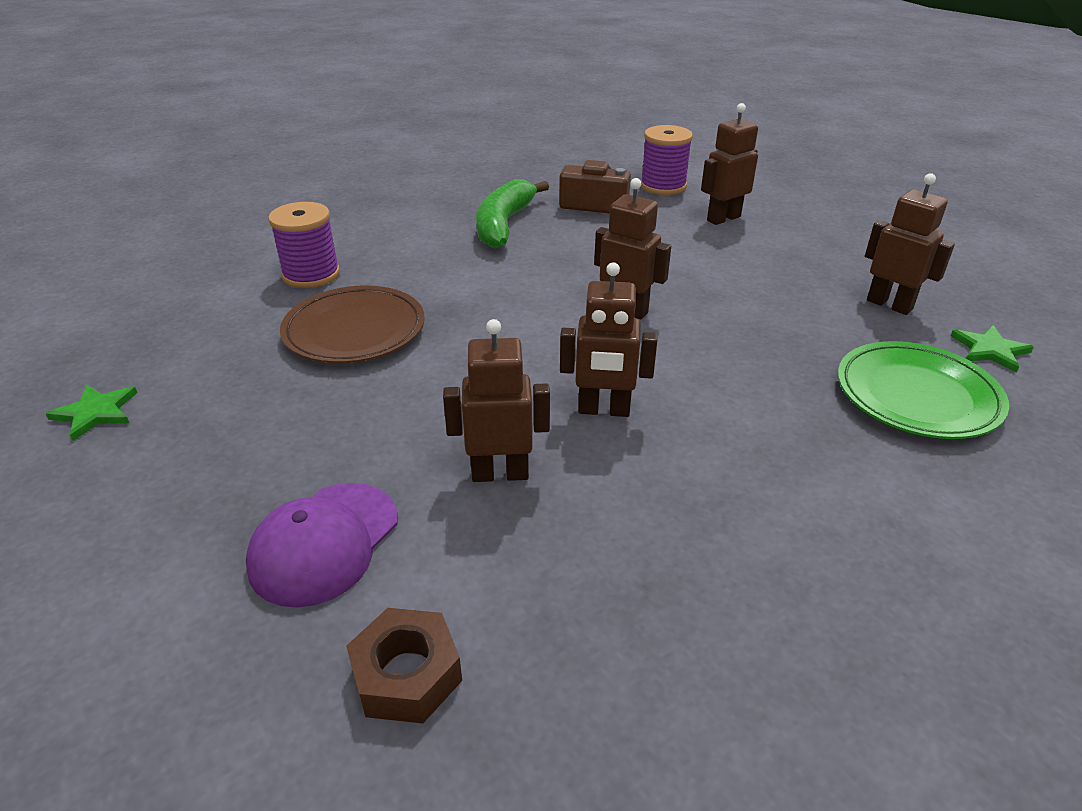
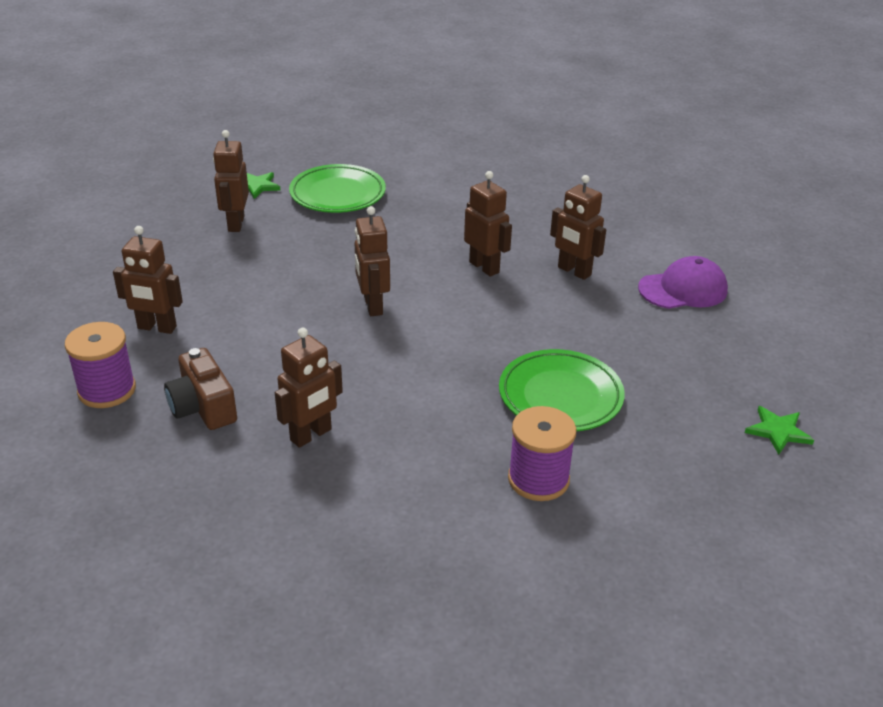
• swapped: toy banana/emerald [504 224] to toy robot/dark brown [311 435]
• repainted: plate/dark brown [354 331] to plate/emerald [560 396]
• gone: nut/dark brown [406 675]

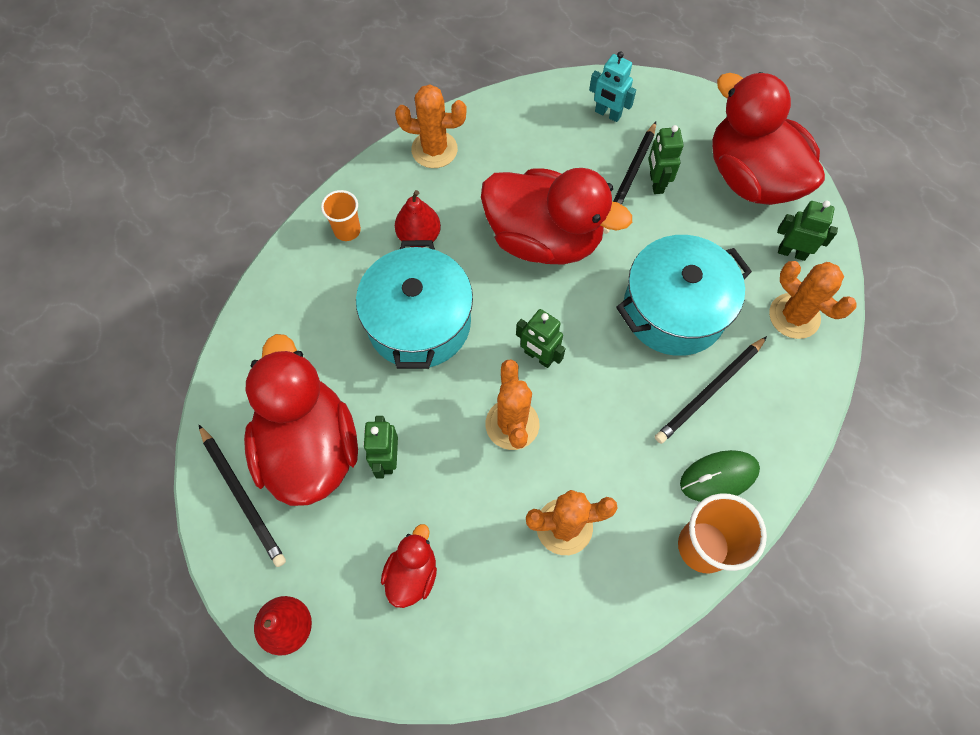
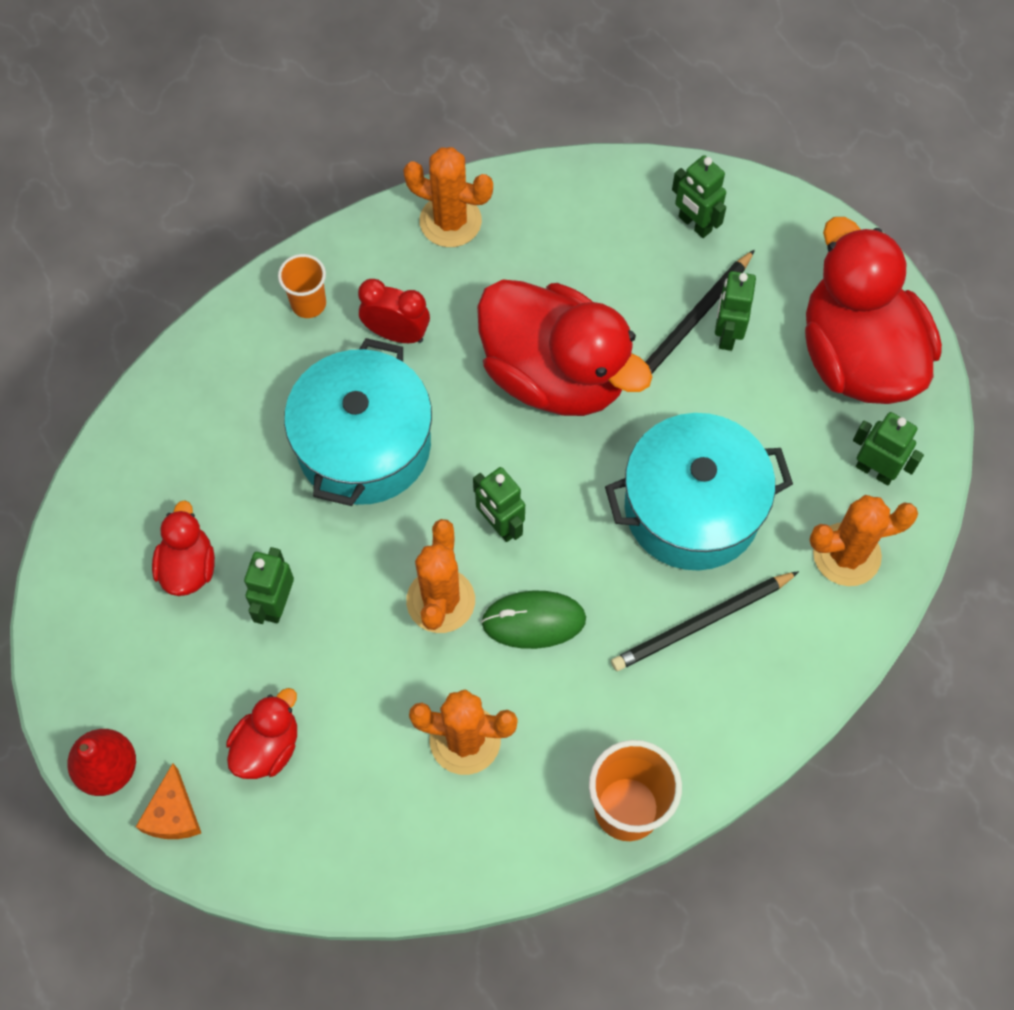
• repainted: toy robot/turquoise [607 114] to toy robot/emerald [694 224]
• swapped: pear/red [419 236] to bedside clock/red [396 333]
• rotated: cactus/orange-coloured [794 316] = [846 554] 75 degrees counterclockwise
• scaled: rubber duck/red [310 448] = [188 567] x0.47
• gone: pencil/ebony [242 496]
• shifted: PC mouse/emerald [719 477] to [533 621]
• new: cheese wedge/orange-coloured [173 814]

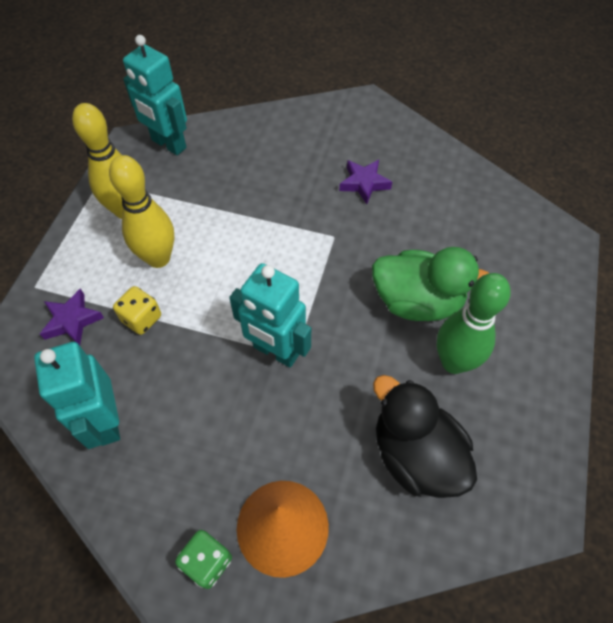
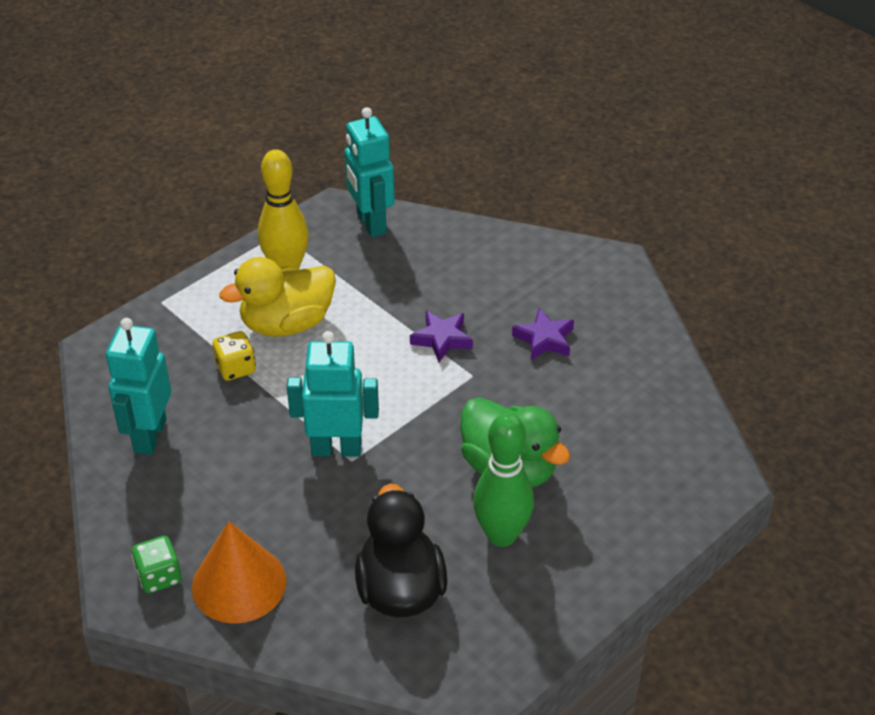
• swapped: tenpin/bright yellow [158 258] to rubber duck/bright yellow [287 324]
• rotated: toy robot/turquoise [275 351] = [336 449] 120 degrees clockwise
• shifted: star shape/royal purple [72 320] to [442 339]

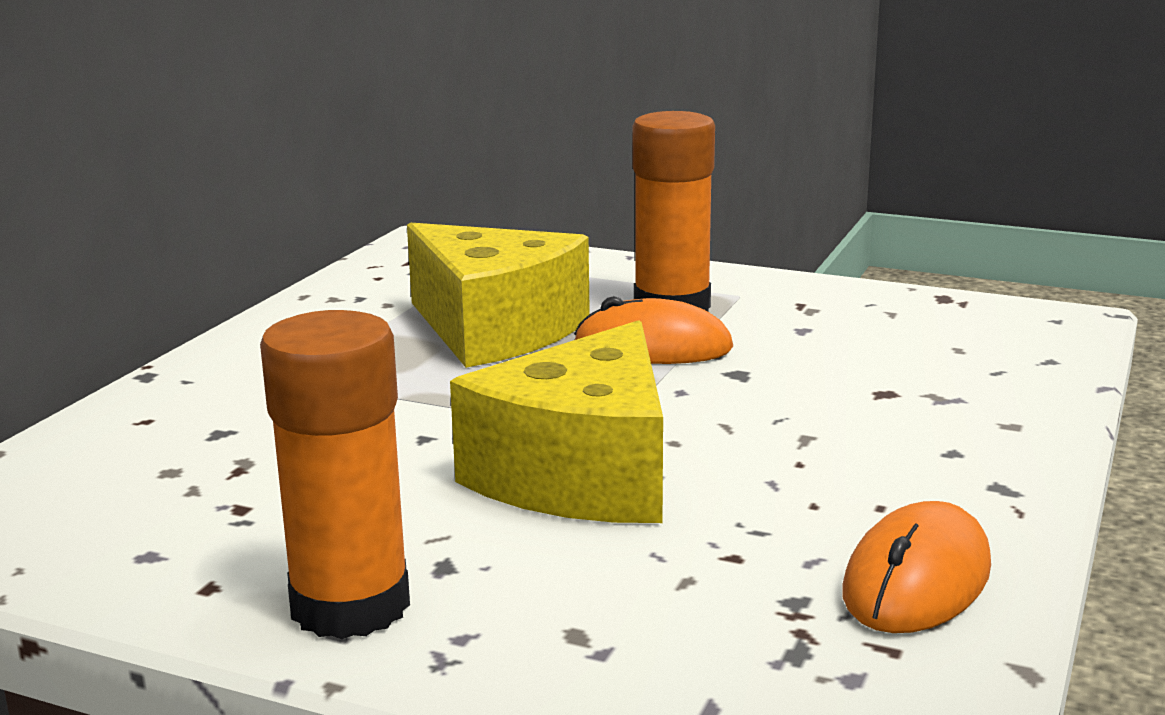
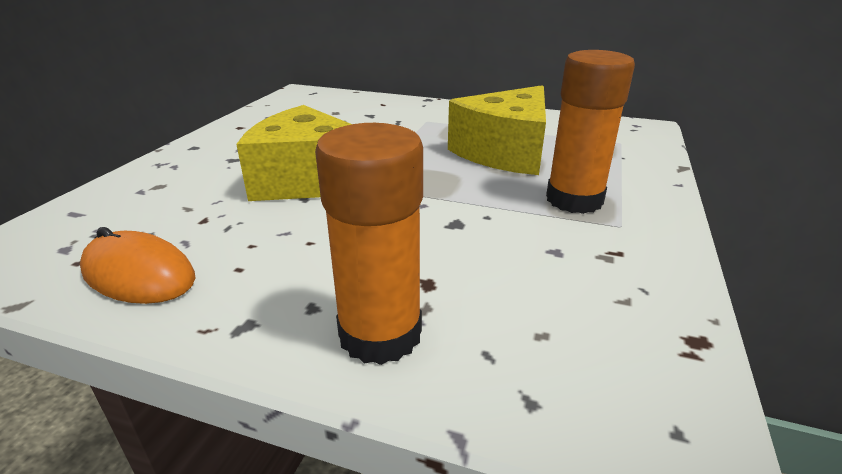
• gone: PC mouse/orange-coloured [653 347]
• shifted: stick of glue/orange-coloured [350 606] to [380 334]

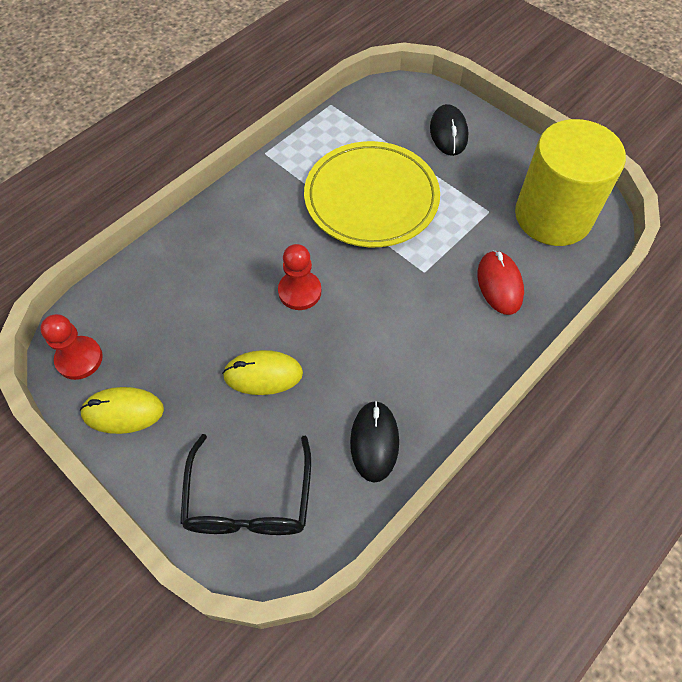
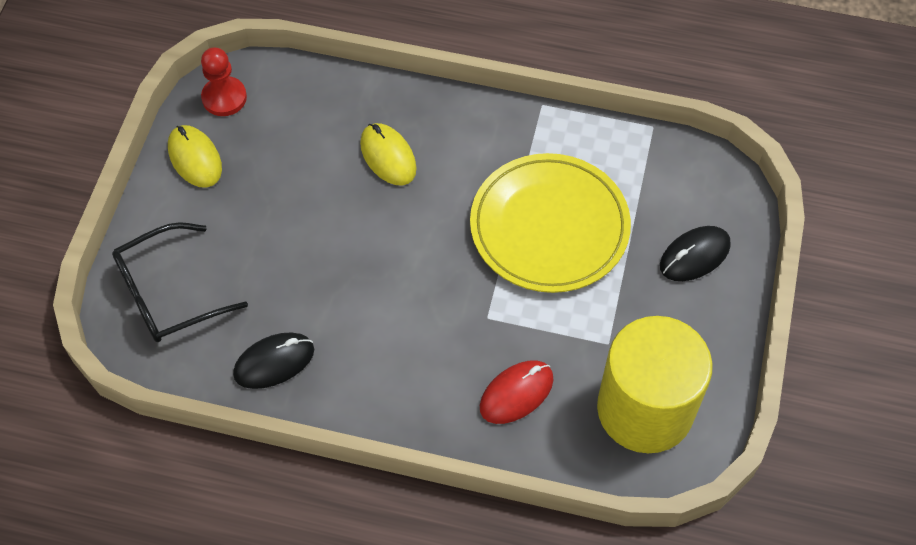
• gone: chess pawn/red [299 291]
• shifted: PC mouse/bright yellow [263 374] to [388 156]

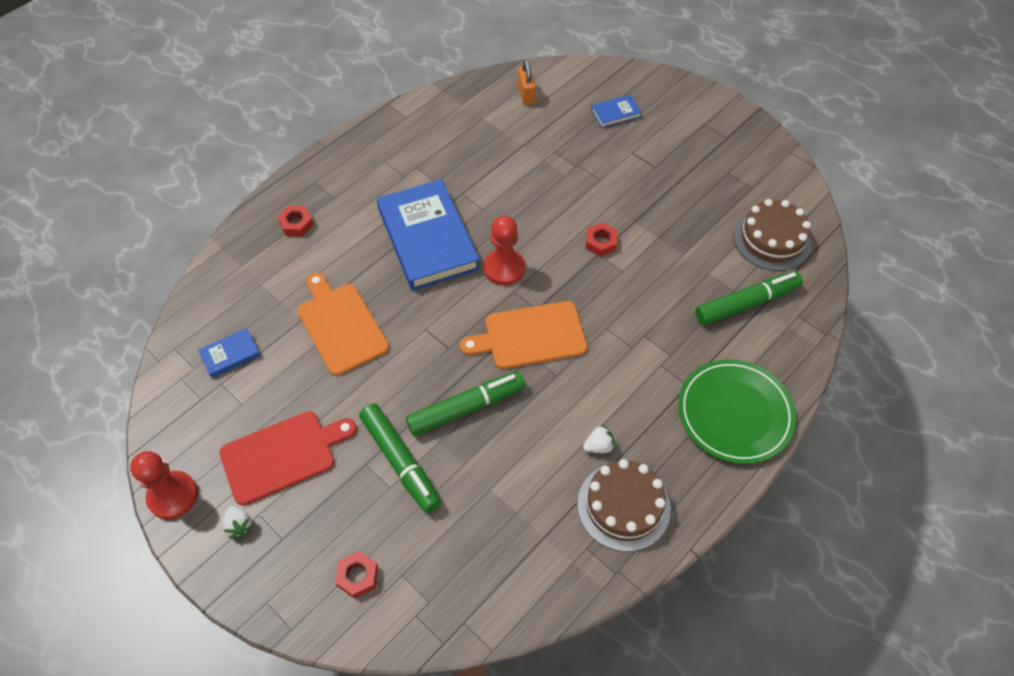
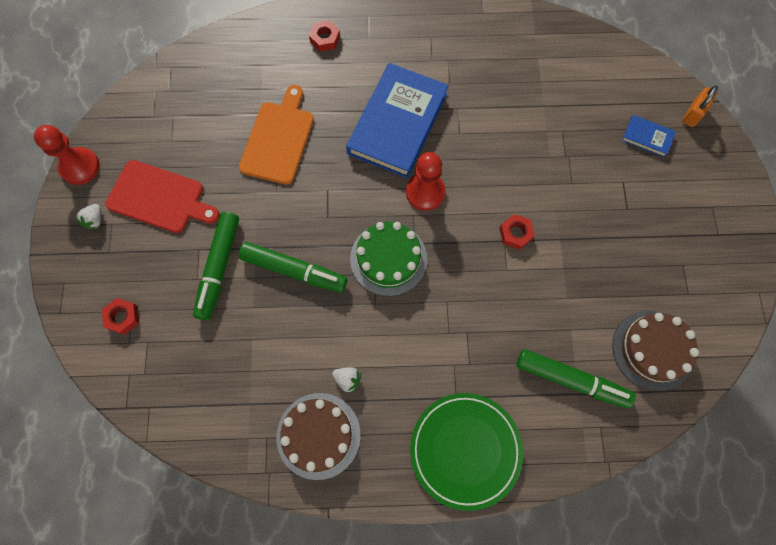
• shifted: small lock/orange-coloured [526 94] to [693 114]
• swapped: cutting board/orange-coloured [530 336] to gateau/emerald [388 259]
• gone: hardcover/cobalt [230 354]

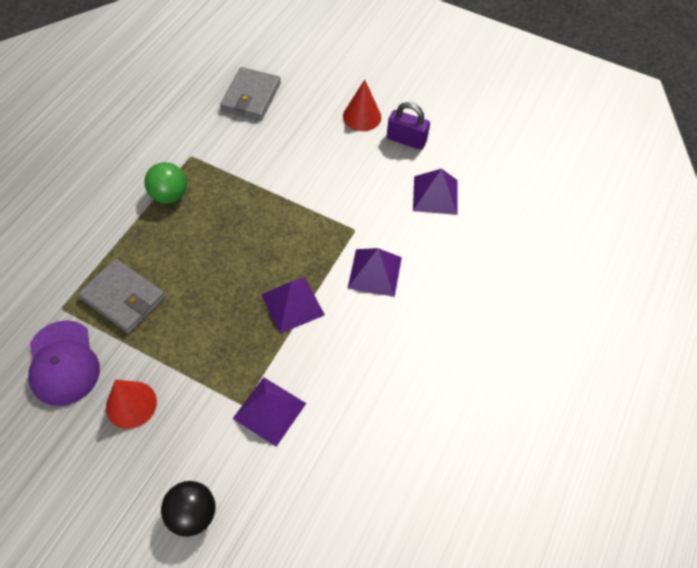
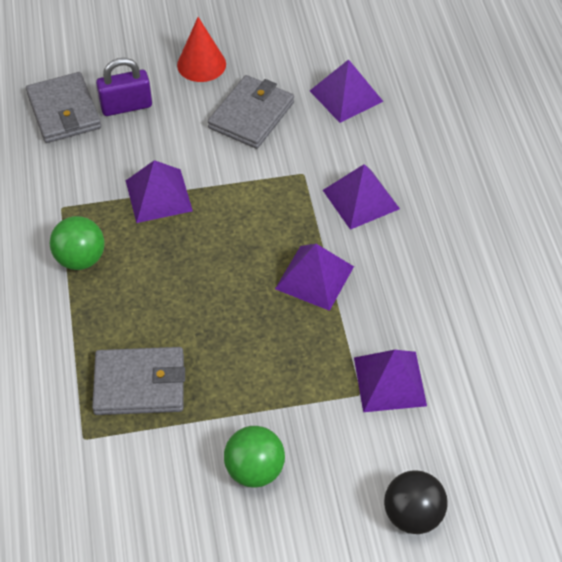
• shifted: small lock/royal purple [406 140] to [126 106]
• gone: baseball cap/royal purple [63 363]
• swapped: cone/red [131 404] to sphere/emerald [254 470]
• new: wallet/gray [251 115]
• new: solid pyramid/royal purple [158 195]

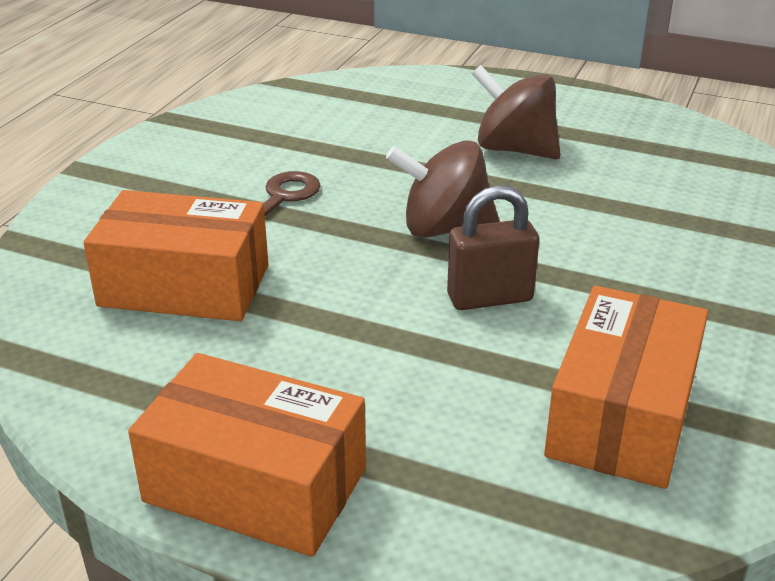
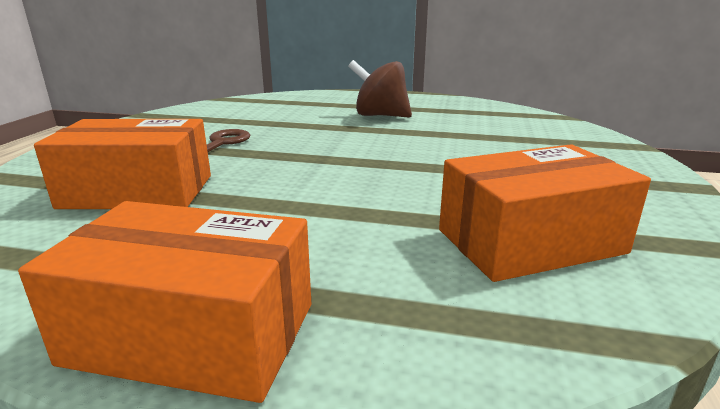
• gone: spinning top/dark brown [444 229]
• gone: small lock/dark brown [489 298]
• rotated: parcel/orange-coloured [622 415] = [530 241] 60 degrees clockwise

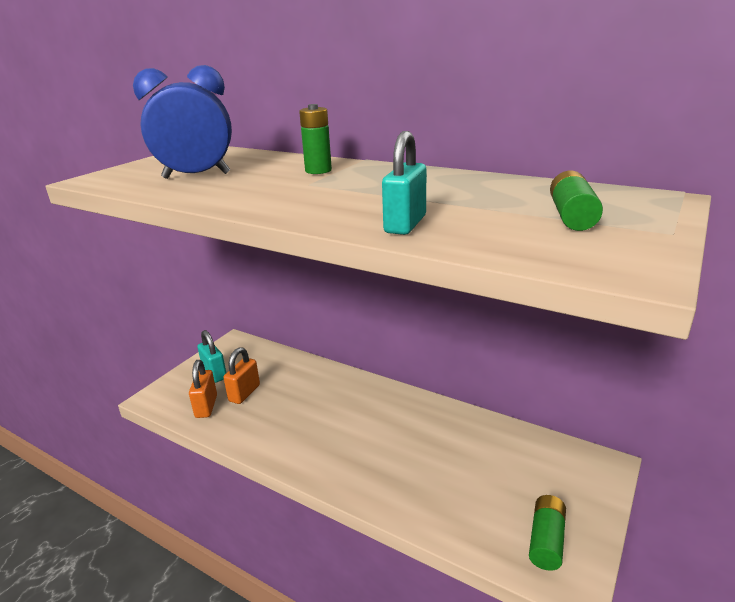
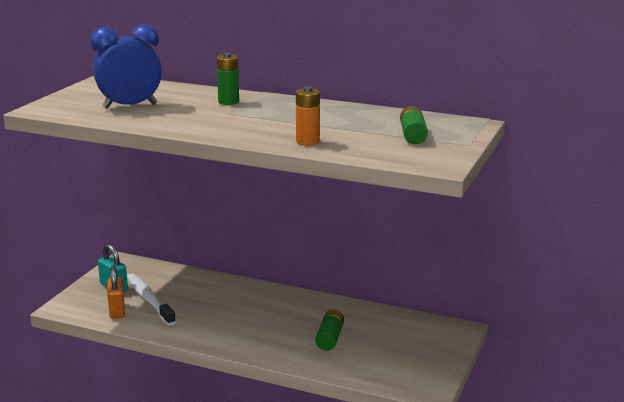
• swapped: small lock/turquoise [405 224] to AA battery/orange-coloured [307 142]
• swapped: small lock/orange-coloured [244 393] to toothbrush/white [149 300]
• shifted: AA battery/emerald [546 540] to [330 338]

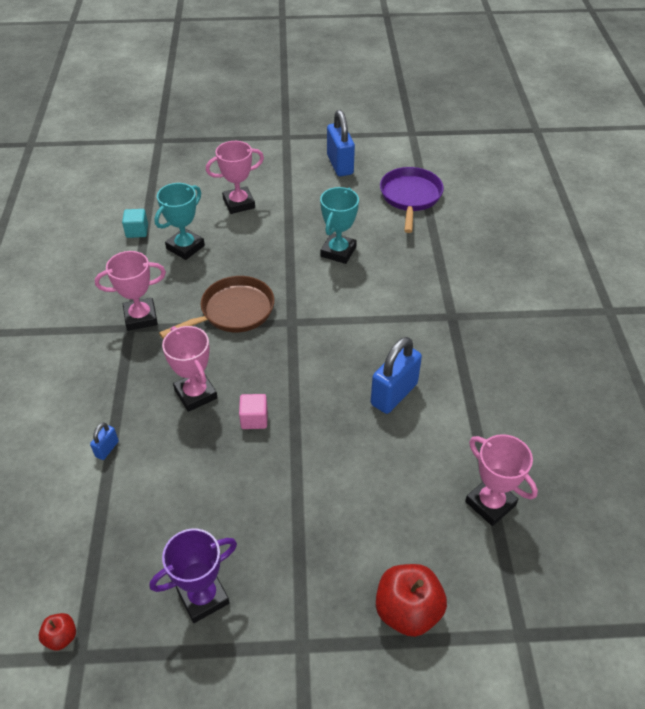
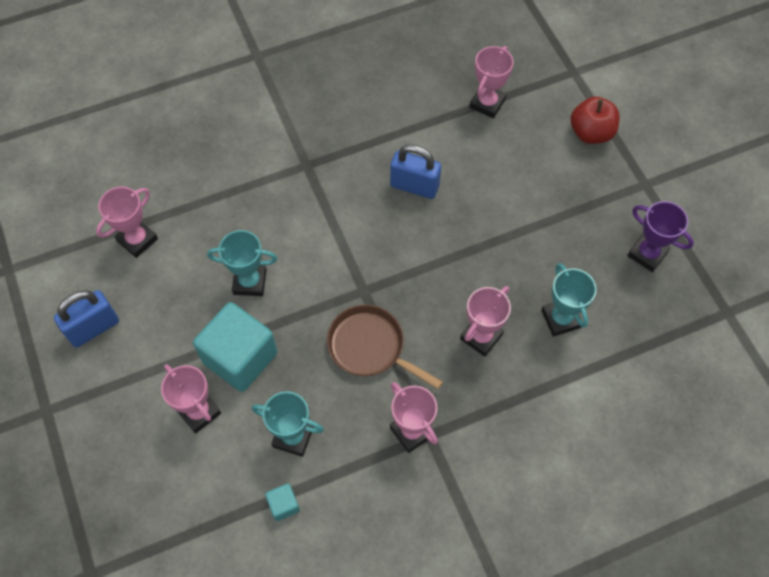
• swapped: pan/royal purple [410 197] to award cup/rosy [137 240]
• gone: block/rosy [254 419]
• gone: small lock/cobalt [107 449]
• gone: apple/red [61 637]
• new: award cup/turquoise [560 319]
• new: block/turquoise [240 357]

